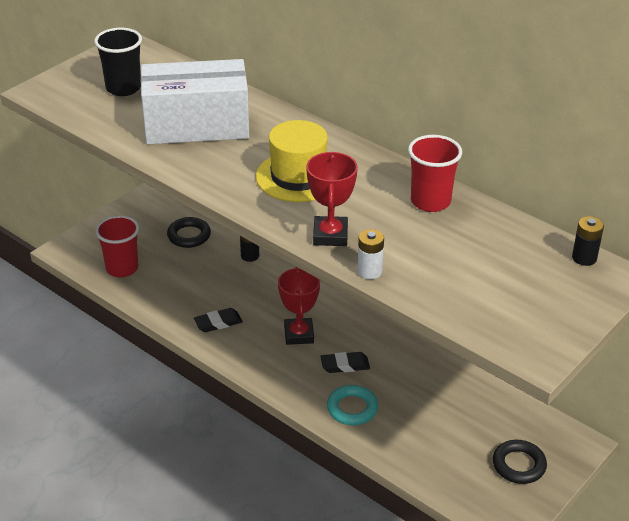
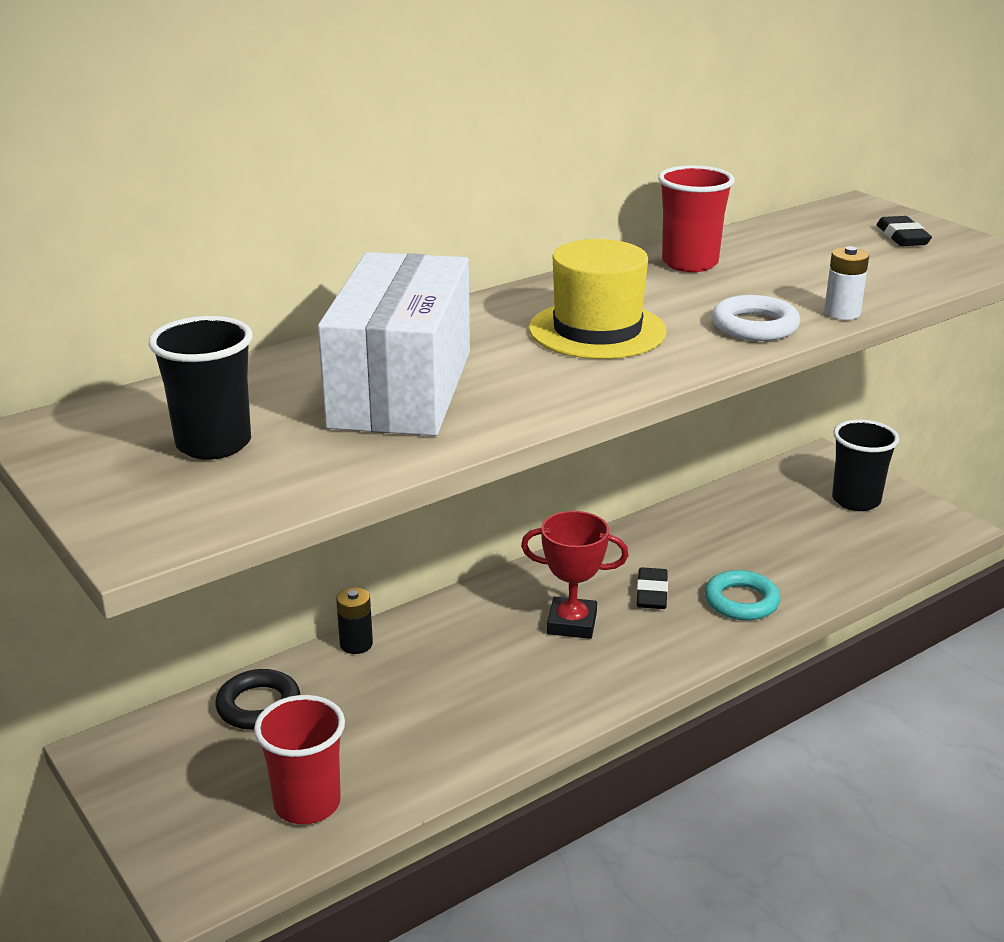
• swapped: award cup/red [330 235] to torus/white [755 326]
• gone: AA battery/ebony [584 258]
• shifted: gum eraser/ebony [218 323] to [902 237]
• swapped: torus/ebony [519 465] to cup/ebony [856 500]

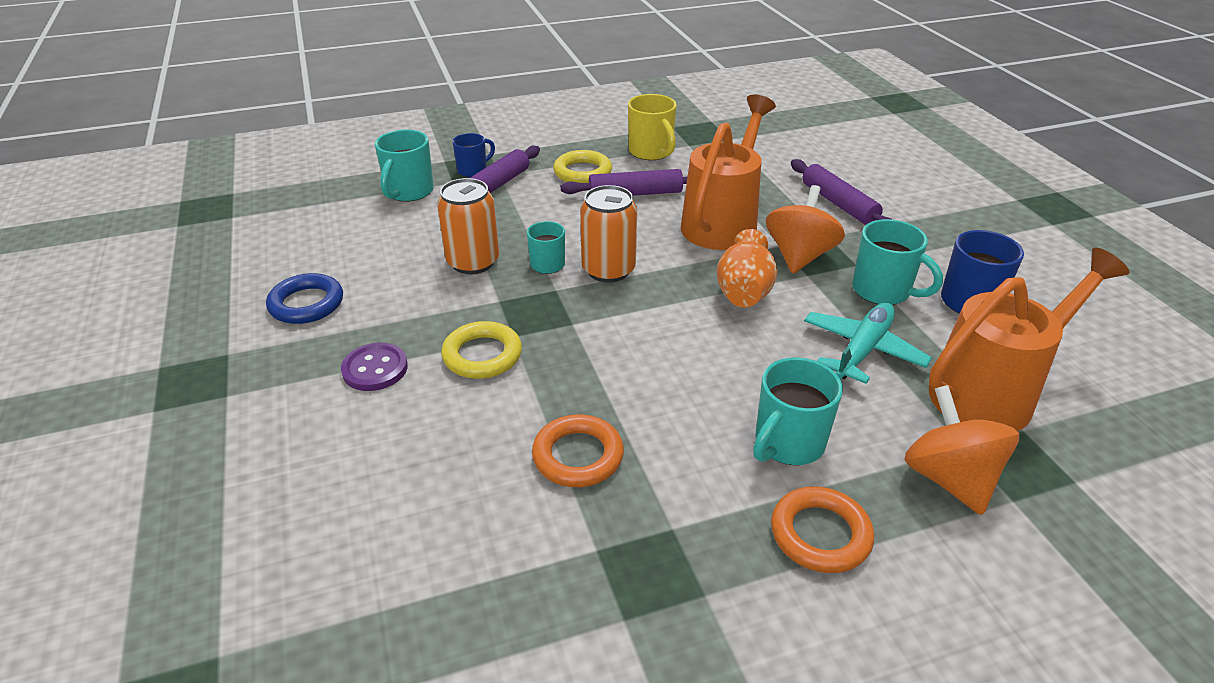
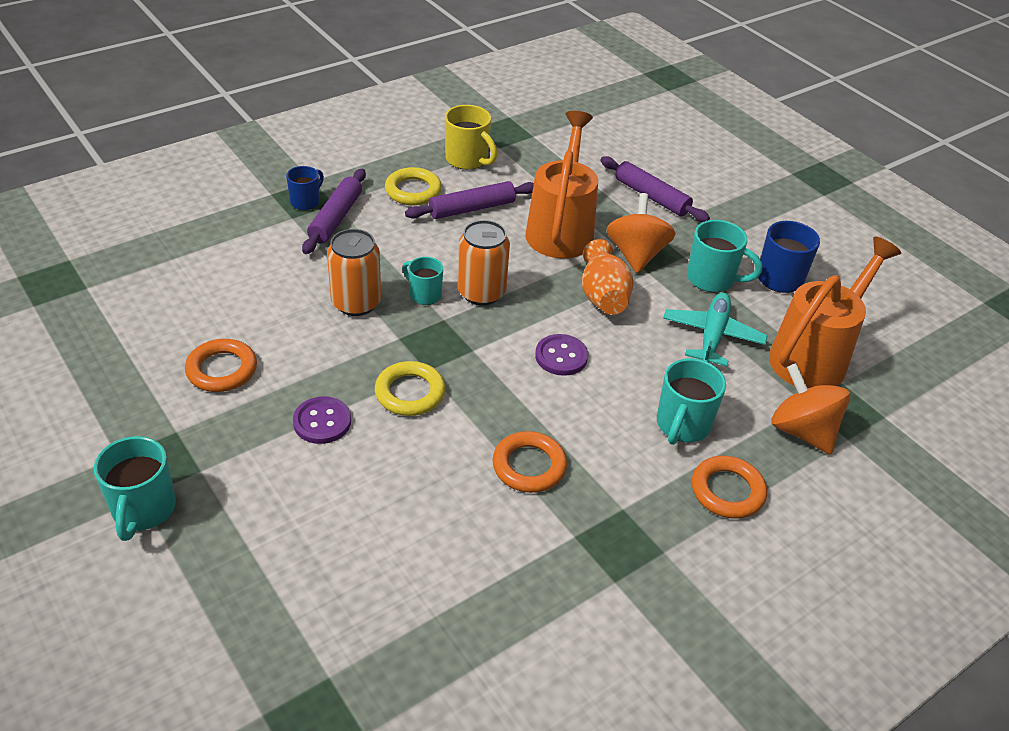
• shifted: coffee mug/turquoise [409 192] to [143 510]
• repainted: torus/cobalt [306 304] to torus/orange-coloured [222 370]
• new: button/royal purple [561 356]

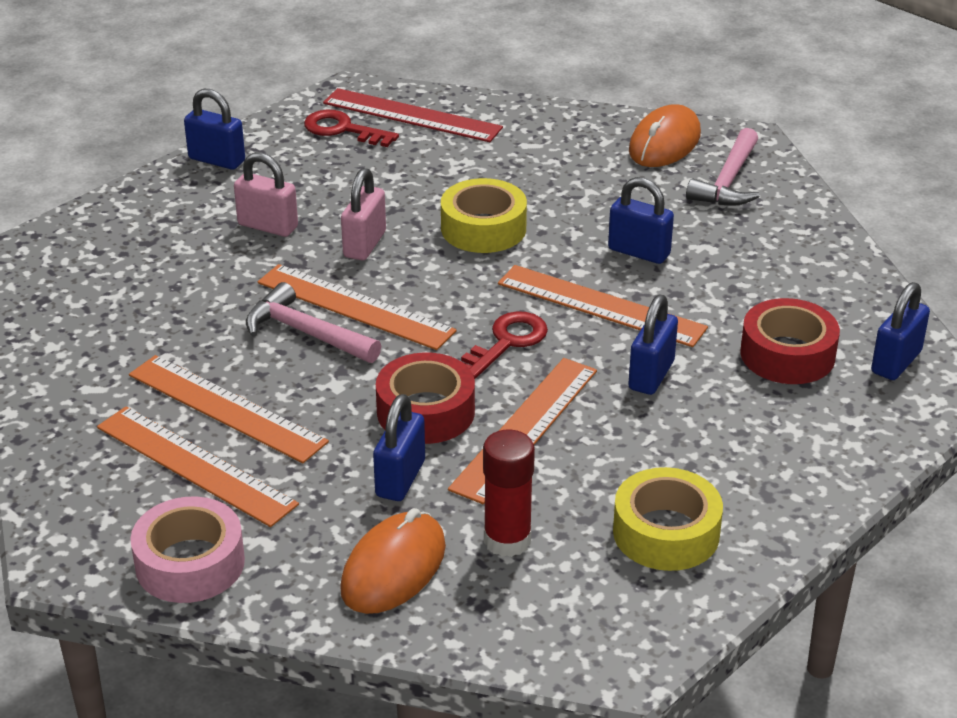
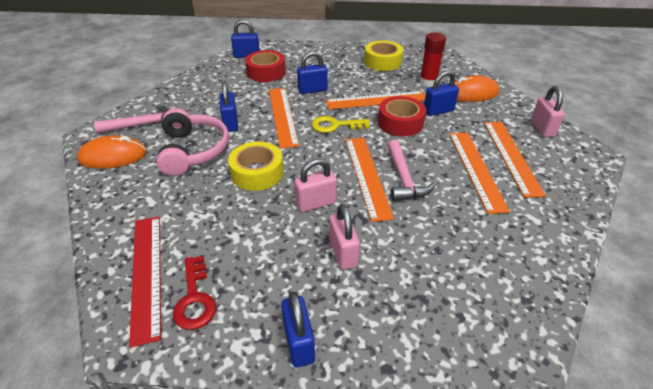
• repainted: door key/red [506 342] to door key/bright yellow [335 125]
• swapped: tape/rosy [190 563] to small lock/rosy [542 128]
• new: over-ear headphones/rosy [193 150]

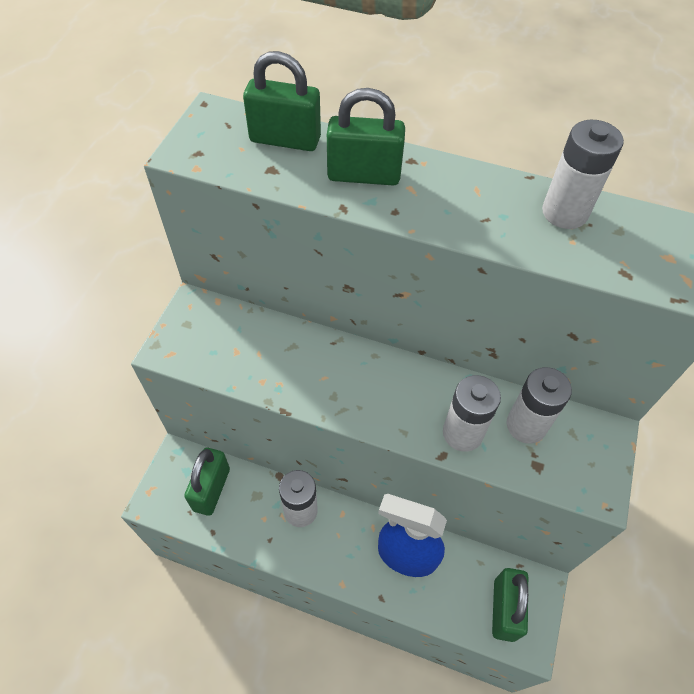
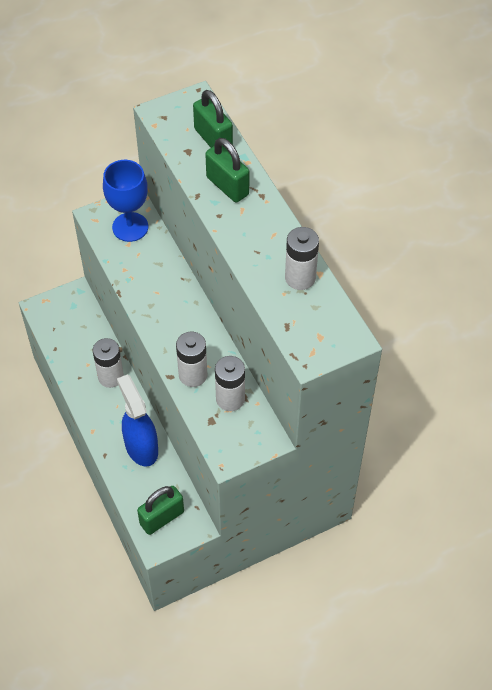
• gone: small lock/emerald [211 489]
• new: chalice/cobalt [130 227]

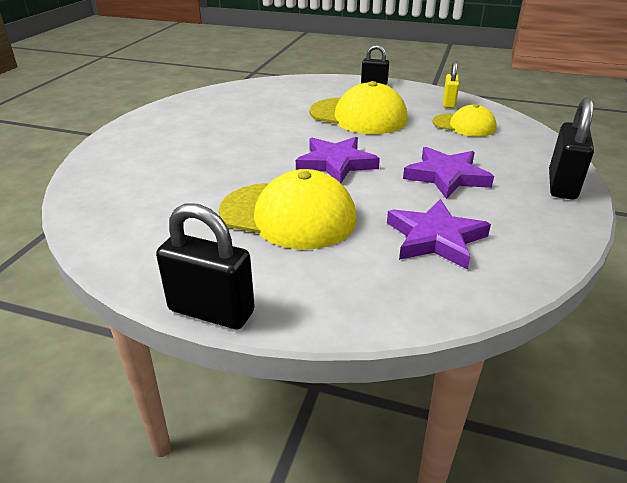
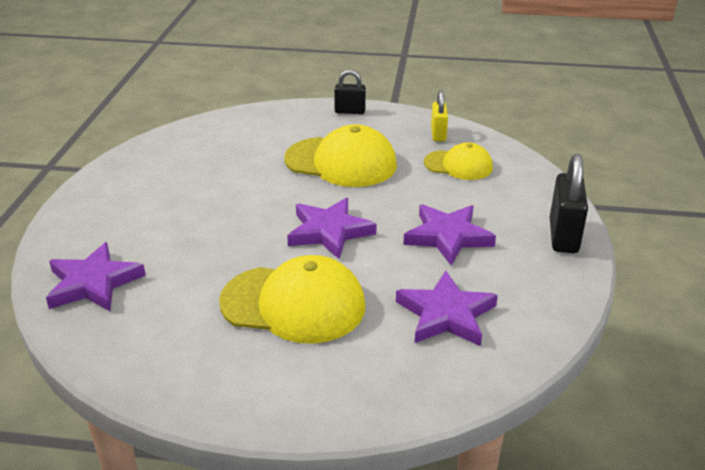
• gone: small lock/ebony [211 311]
• new: star shape/royal purple [93 283]

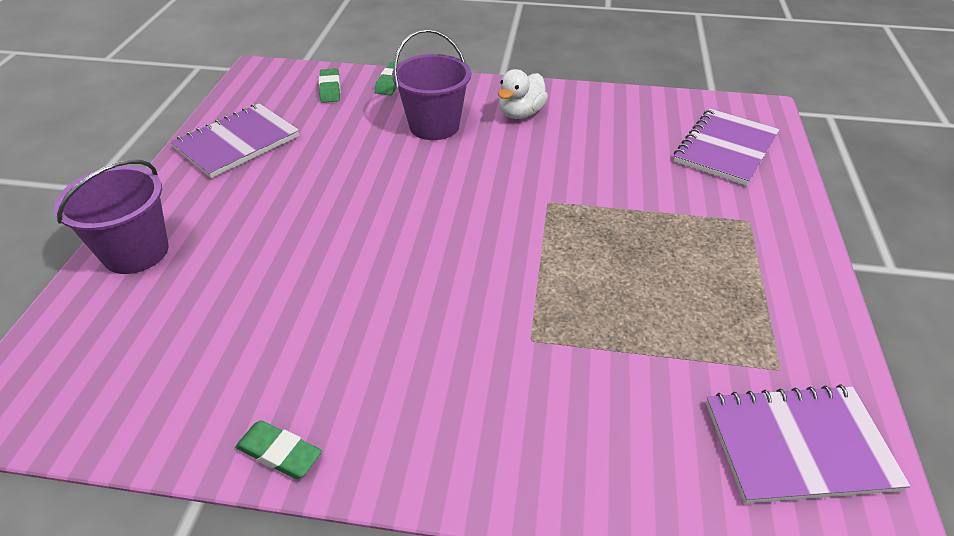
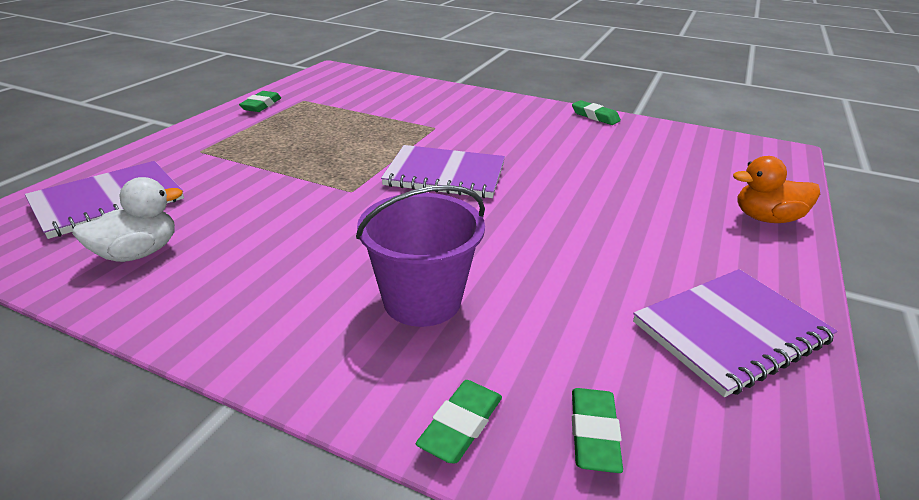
• shifted: rubber duck/white [521 114] to [139 253]
• swapped: pail/royal purple [136 252] to rubber duck/orange-coloured [766 218]
• shifted: notepad/royal purple [798 445] to [445 175]
• new: gum eraser/emerald [261 105]

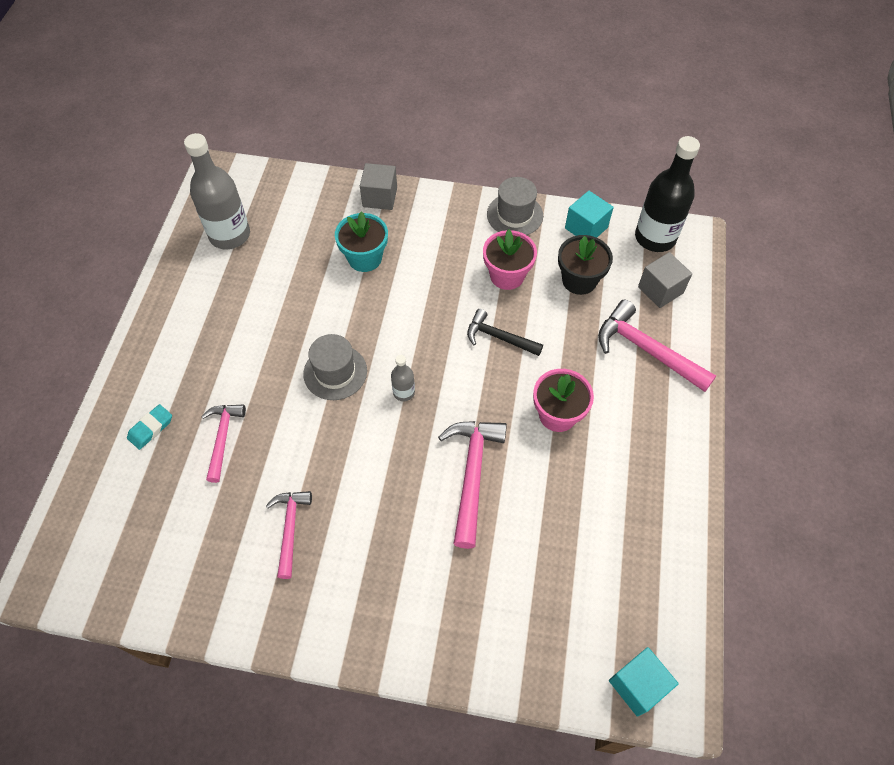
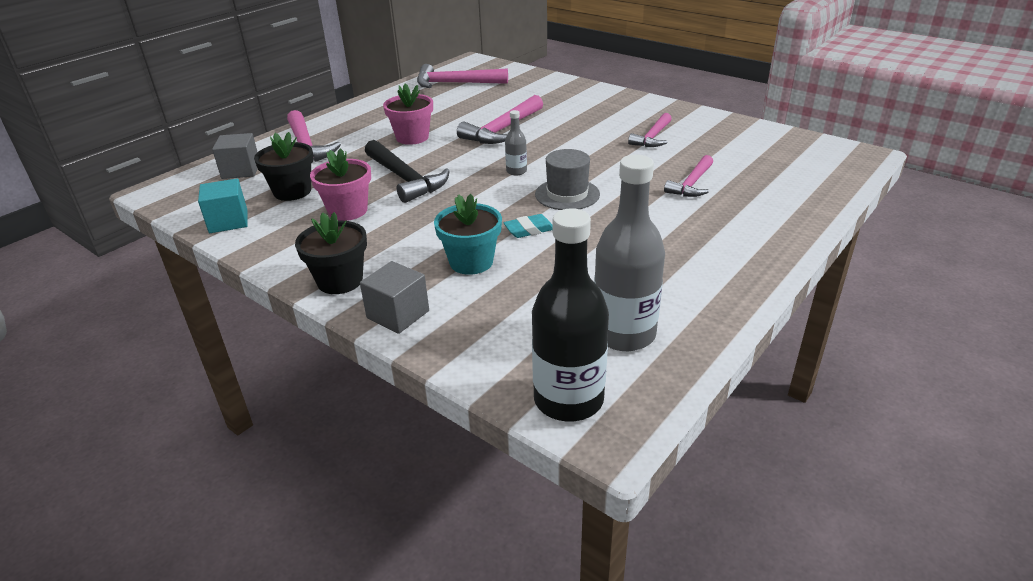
• shifted: bottle/ebony [655 237] to [568 400]
• gone: tall hat/gray [515 215]
• scaled: claw hammer/ebony [499 337] = [405 179] x1.56
• shifted: gum eraser/turquoise [151 428] to [529 230]
• gone: block/turquoise [638 685]
• new: claw hammer/rosy [455 83]
• new: flower pot/ebony [340 281]

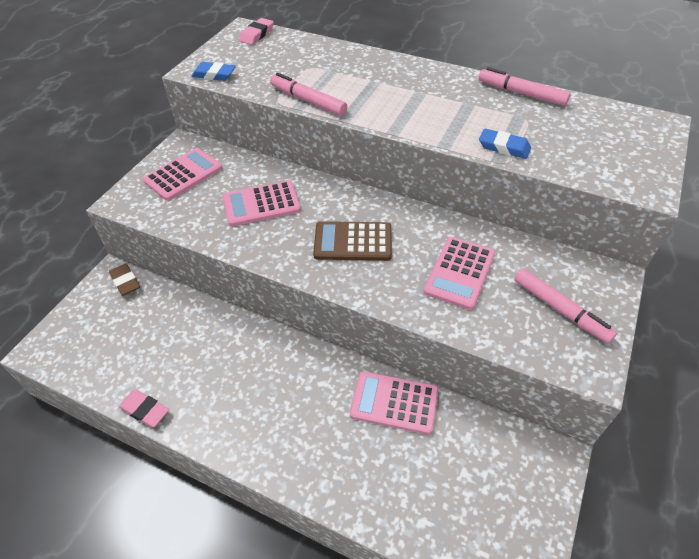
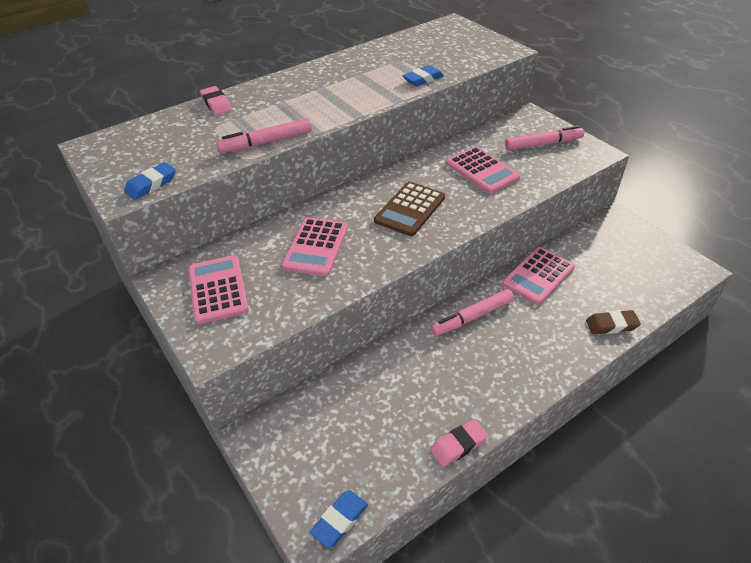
• shifted: gum eraser/rosy [257 34] to [216 104]
• shifted: marker/rosy [521 93] to [472 317]
• shifted: gum eraser/dark brown [125 282] to [611 325]
• new: gum eraser/cobalt [340 520]

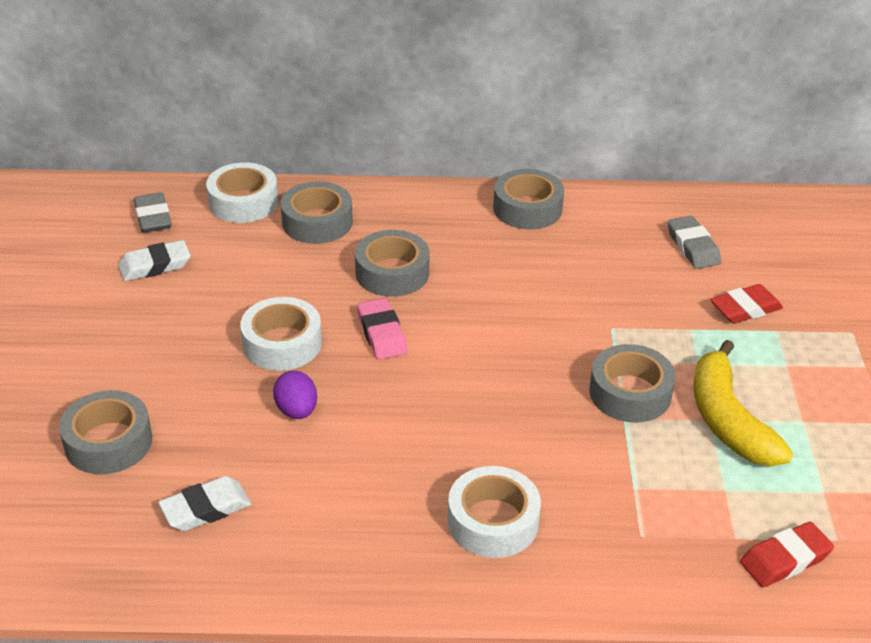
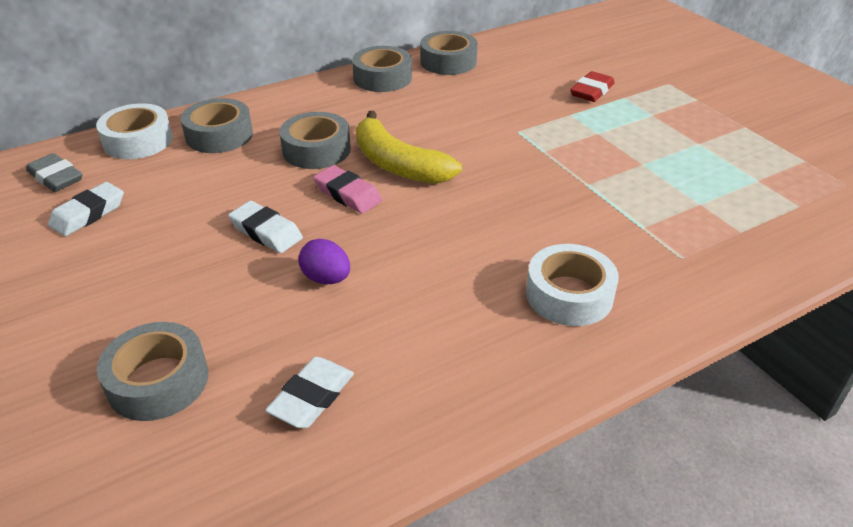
• gone: gum eraser/gray [693 247]
• swapped: tape/white [282 343] to gum eraser/white [266 232]
• shifted: toy banana/bright yellow [728 420] to [398 164]
• shifted: tape/gray [630 393] to [448 62]
• gone: gum eraser/red [785 559]

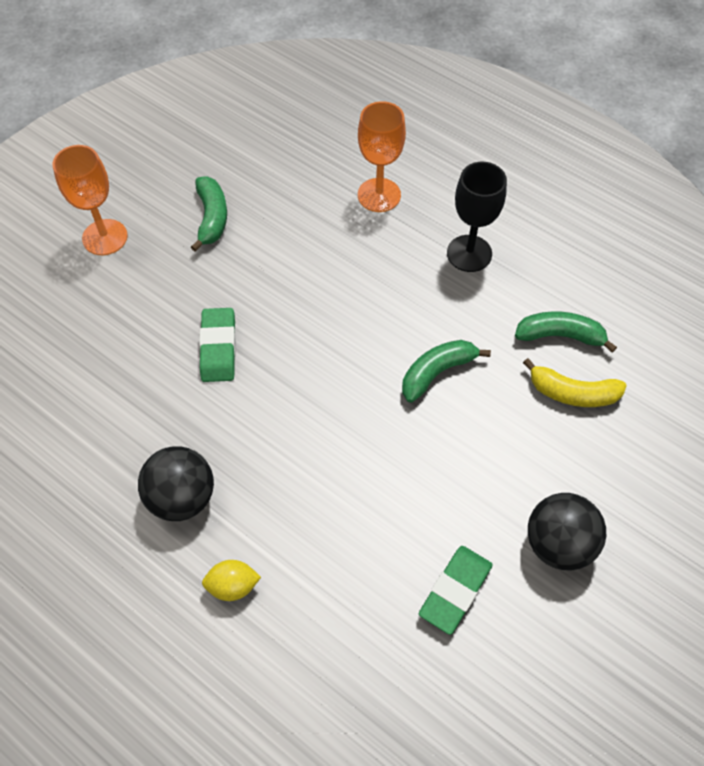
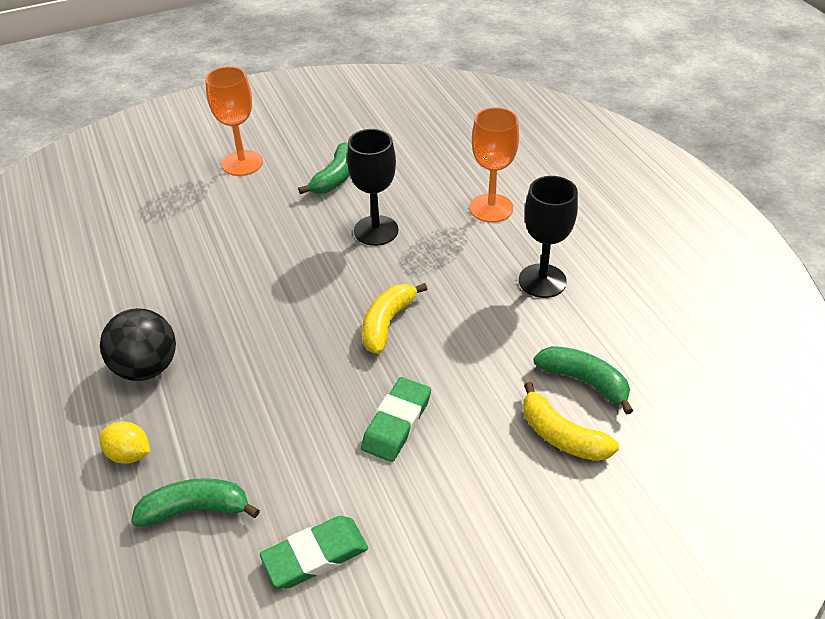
• shifted: gum eraser/emerald [218 348] to [397 423]
• shifted: toy banana/emerald [436 372] to [196 509]
• gone: sphere/ebony [558 543]
• new: chalice/ebony [376 230]
• new: toy banana/bright yellow [387 323]

